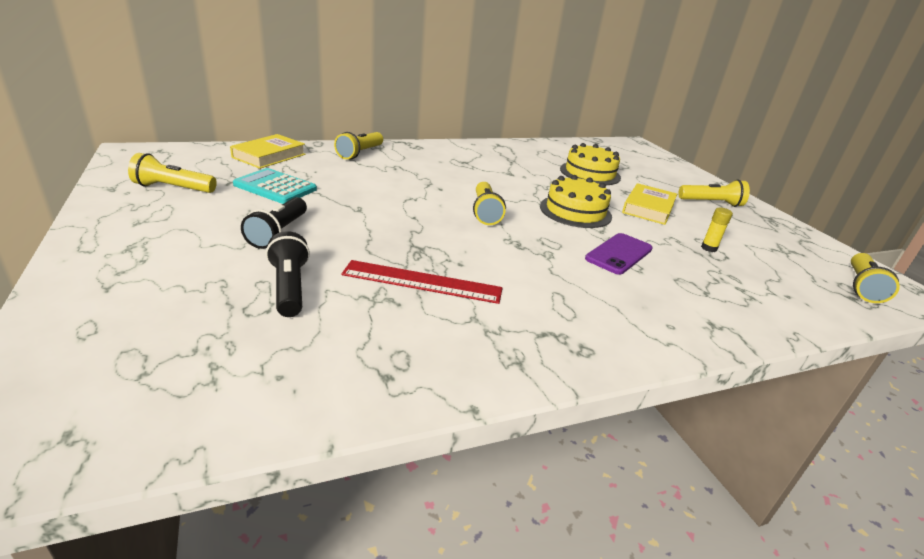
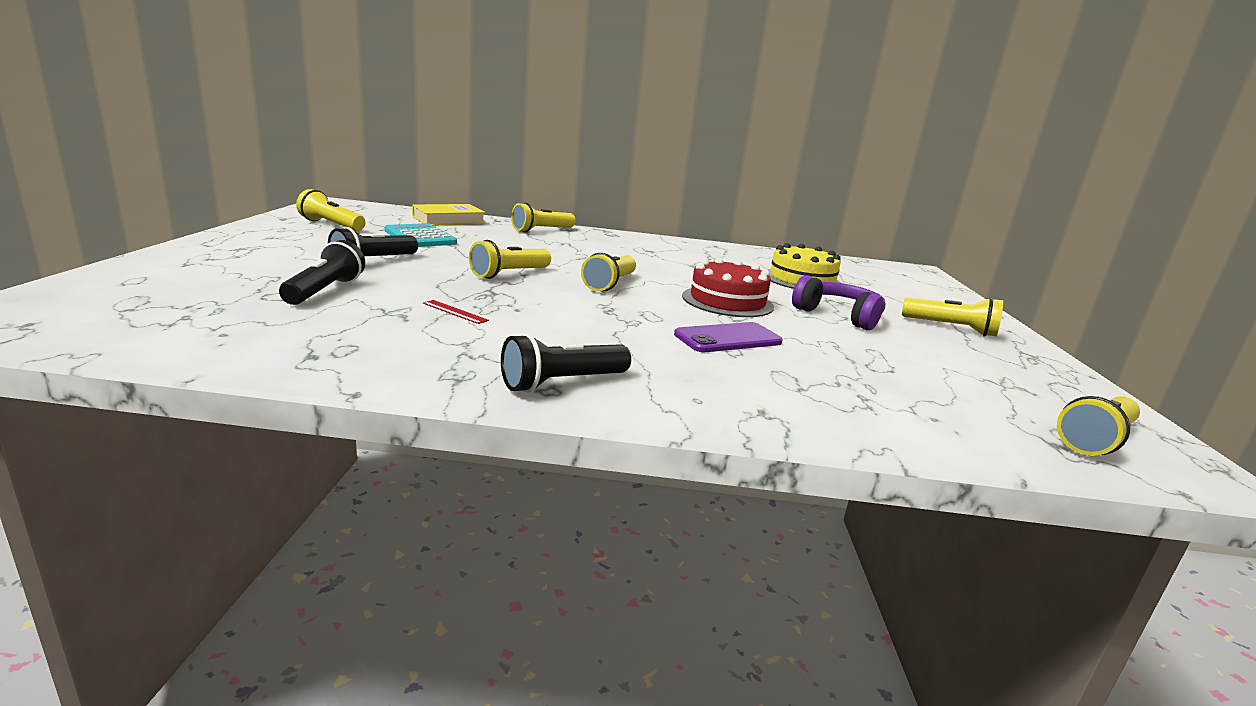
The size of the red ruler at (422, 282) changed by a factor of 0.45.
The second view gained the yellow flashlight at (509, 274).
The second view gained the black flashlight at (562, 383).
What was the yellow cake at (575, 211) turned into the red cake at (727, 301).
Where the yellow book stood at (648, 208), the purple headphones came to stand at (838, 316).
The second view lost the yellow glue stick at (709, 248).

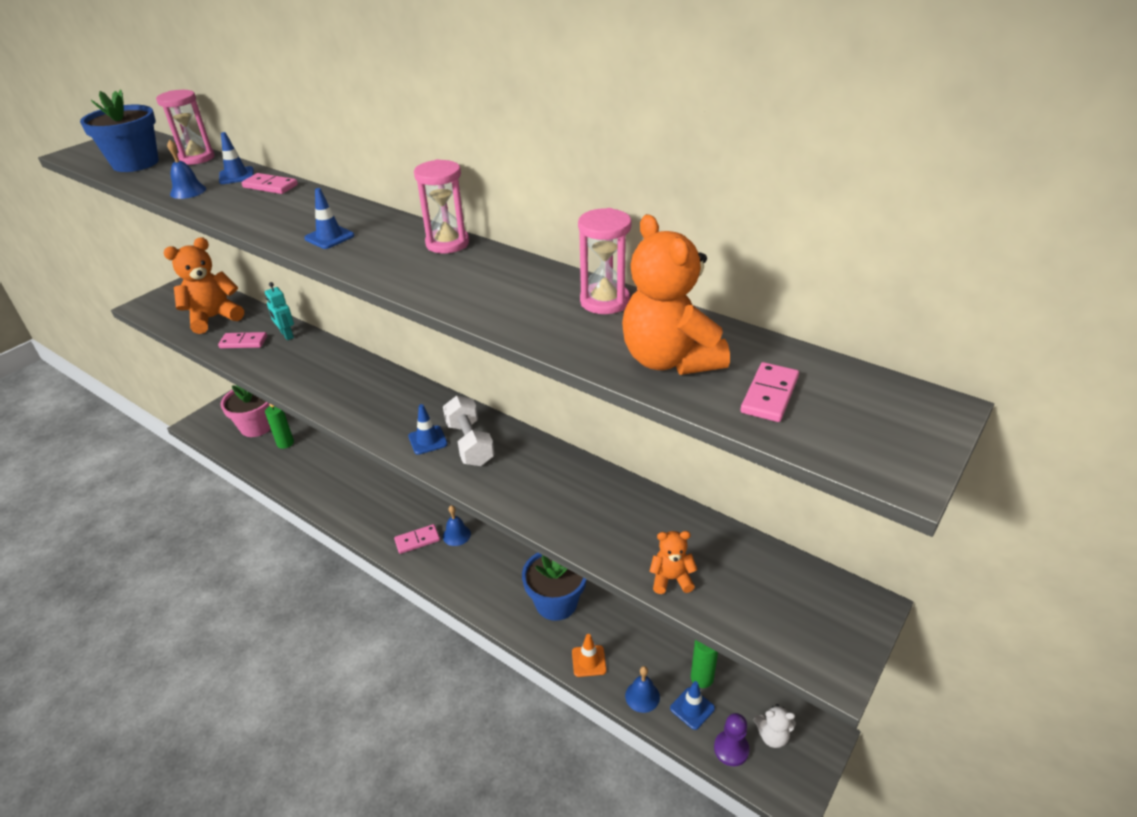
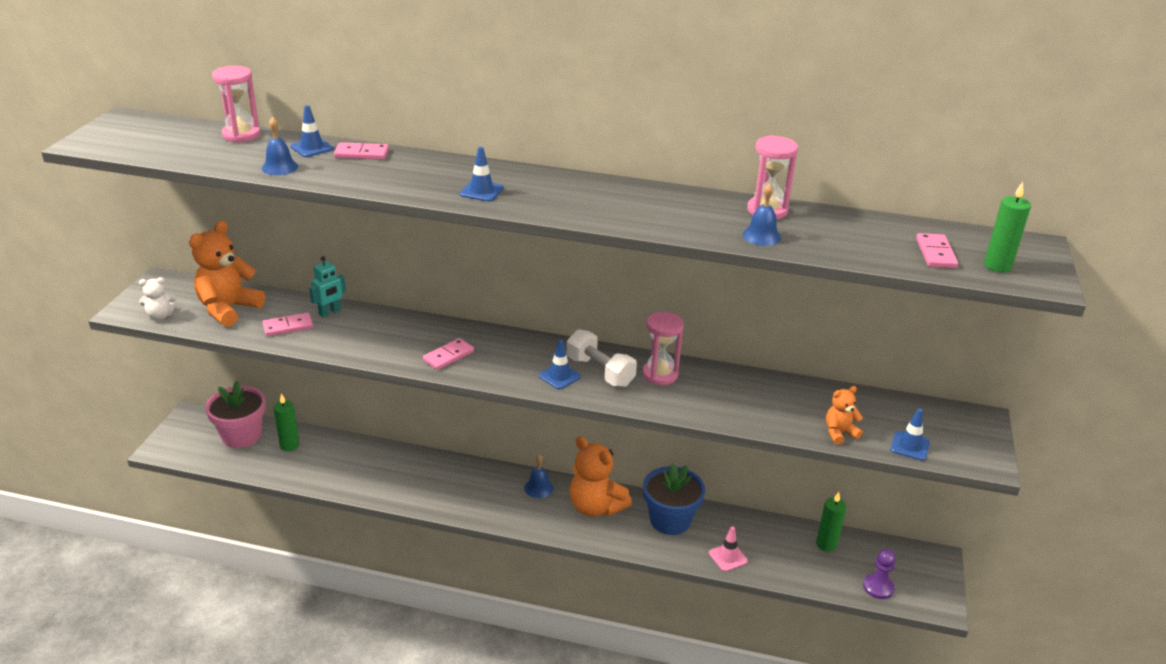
The white teddy bear ended up elsewhere, having gone from (772, 736) to (160, 316).
The turquoise robot at (286, 335) ended up facing another way, 75 degrees counterclockwise from before.
The pink domino ended up elsewhere, having gone from (417, 540) to (448, 356).
The orange teddy bear ended up elsewhere, having gone from (669, 360) to (595, 507).
The pink hourglass ended up elsewhere, having gone from (447, 243) to (660, 374).
What was the orange traffic cone at (589, 661) turned into the pink traffic cone at (728, 557).
The blue bell ended up elsewhere, having gone from (642, 696) to (761, 236).
The blue traffic cone ended up elsewhere, having gone from (692, 708) to (910, 446).
The second view gained the green candle at (997, 266).
The second view lost the blue flower pot at (135, 163).

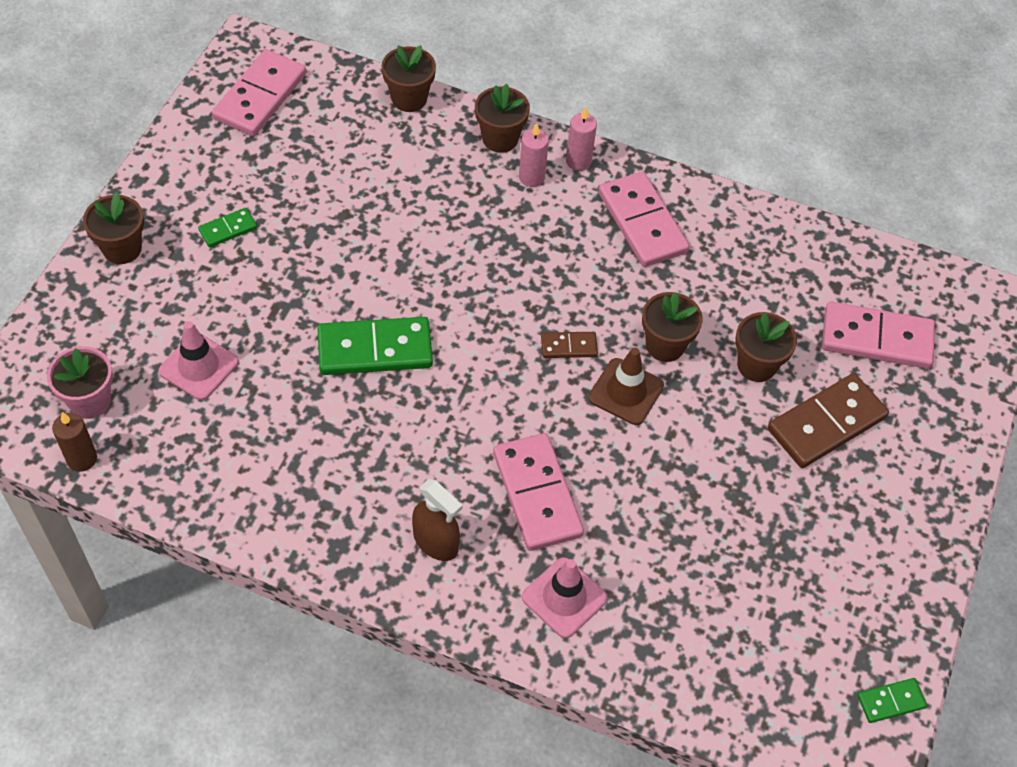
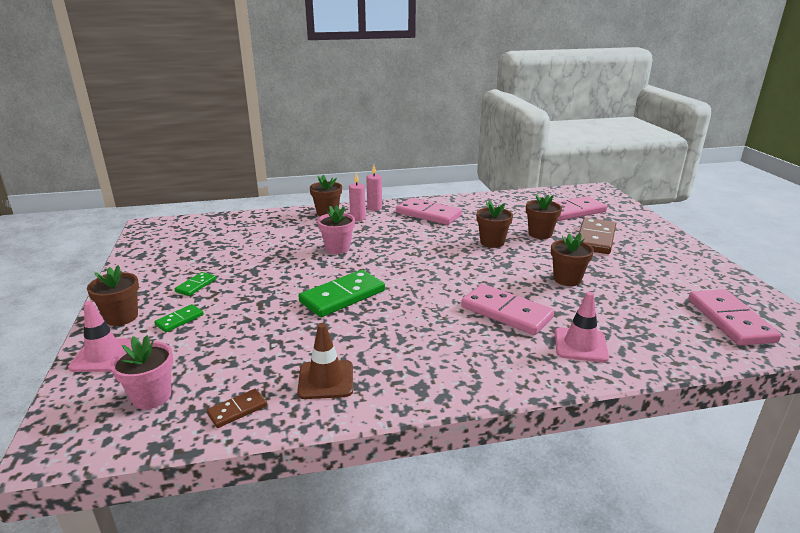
The pink traffic cone ended up elsewhere, having gone from (199, 366) to (104, 355).
The green domino ended up elsewhere, having gone from (891, 701) to (179, 320).
The brown domino ended up elsewhere, having gone from (569, 346) to (237, 410).
The brown traffic cone ended up elsewhere, having gone from (626, 392) to (326, 380).
The second view gained the pink flower pot at (337, 248).
The brown flower pot ended up elsewhere, having gone from (409, 99) to (567, 279).
The pink domino ended up elsewhere, having gone from (260, 96) to (730, 320).
The second view lost the brown candle at (82, 459).
The second view lost the brown spray bottle at (436, 542).

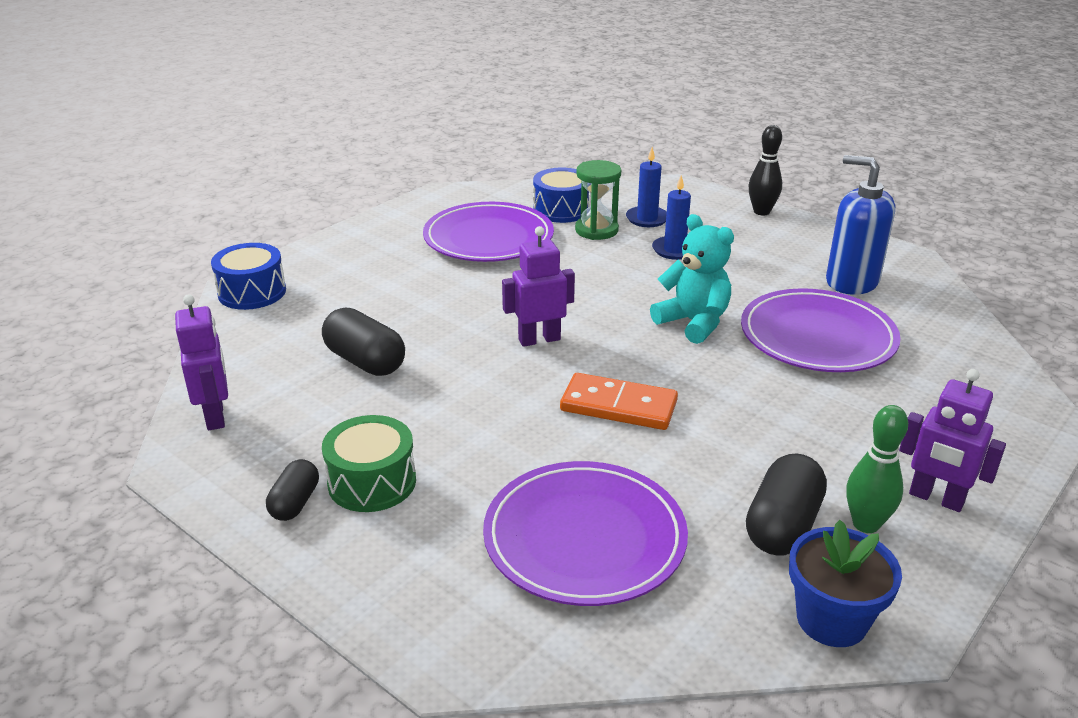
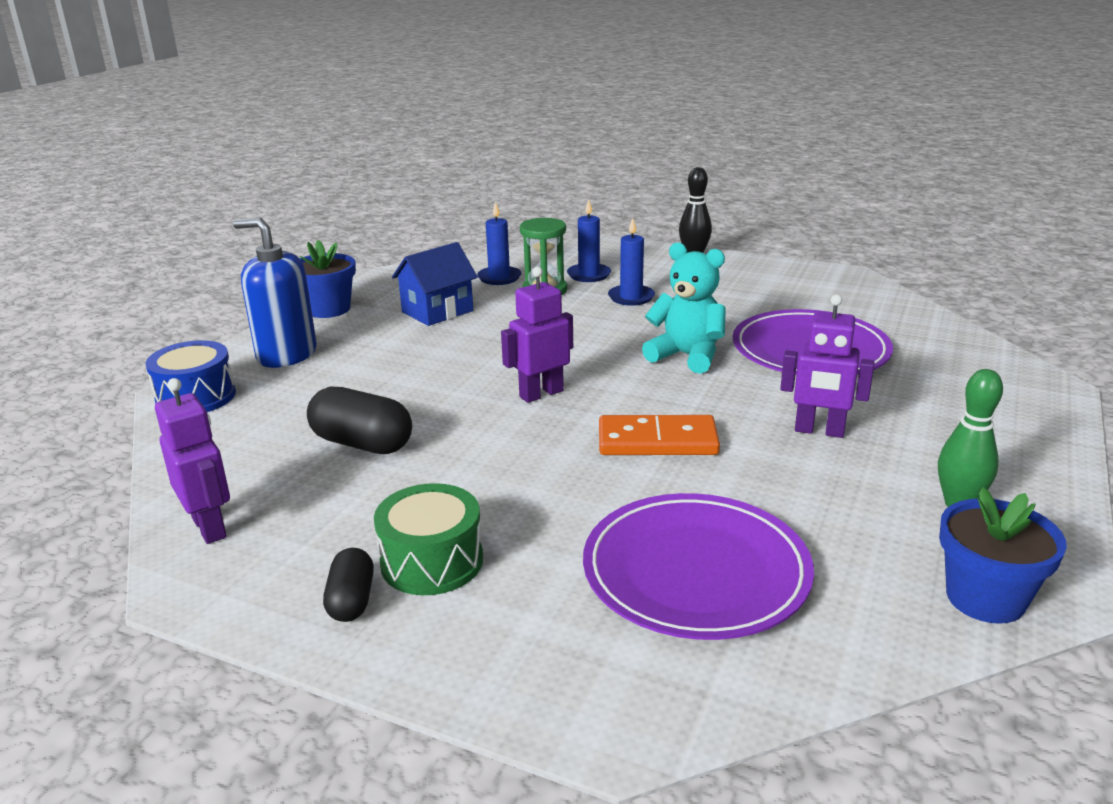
The blue soap dispenser ended up elsewhere, having gone from (851, 282) to (286, 355).
The second view gained the blue flower pot at (328, 309).
Where the purple plate stood at (488, 238), the blue house came to stand at (437, 311).
Where the blue drum stood at (561, 210), the blue candle came to stand at (499, 278).
The purple robot ended up elsewhere, having gone from (936, 499) to (819, 431).
The second view lost the black capsule at (782, 525).

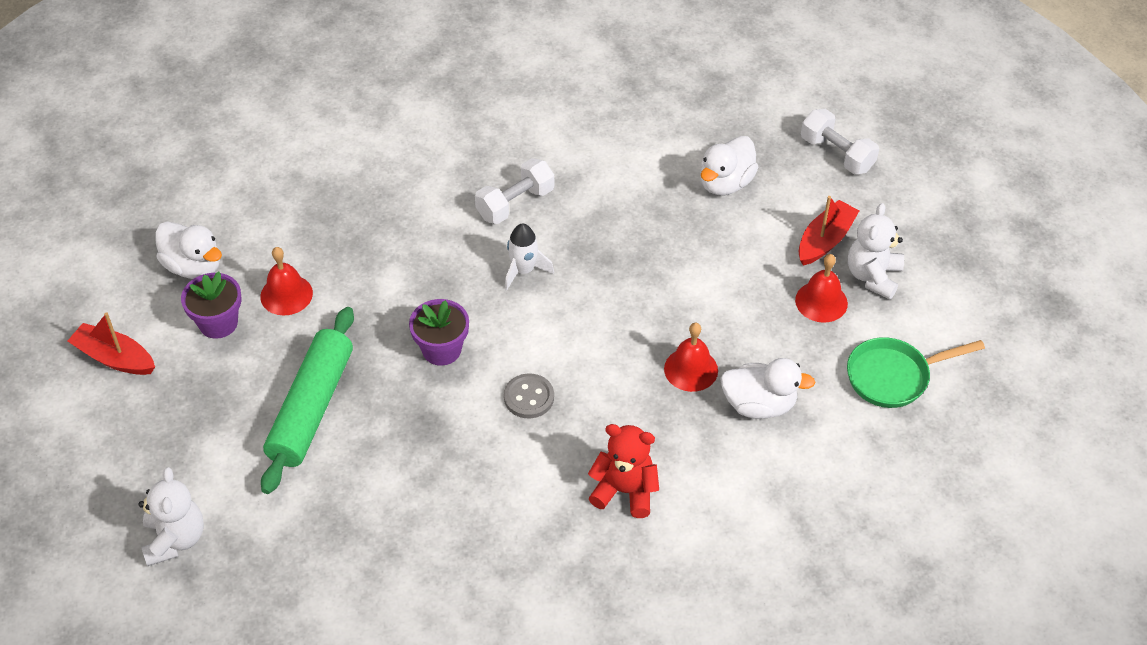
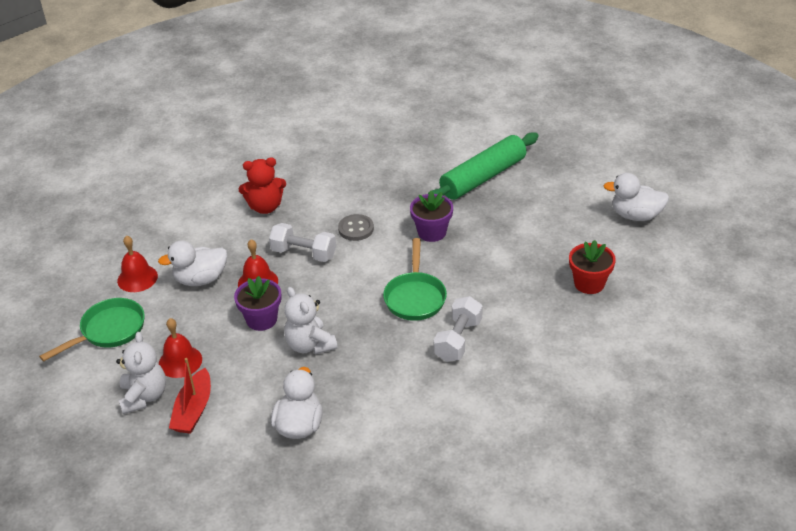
The red bell ended up elsewhere, having gone from (286, 294) to (137, 278).
The purple flower pot ended up elsewhere, having gone from (218, 323) to (261, 319).
The white dumbbell ended up elsewhere, having gone from (837, 154) to (304, 253).
The white teddy bear ended up elsewhere, having gone from (175, 539) to (310, 345).
Where the white rocket stood at (523, 271), the green pan came to stand at (415, 297).
The green rolling pin at (311, 408) ended up facing another way, 60 degrees clockwise from before.
The second view gained the red flower pot at (589, 283).
The second view lost the red boat at (114, 358).

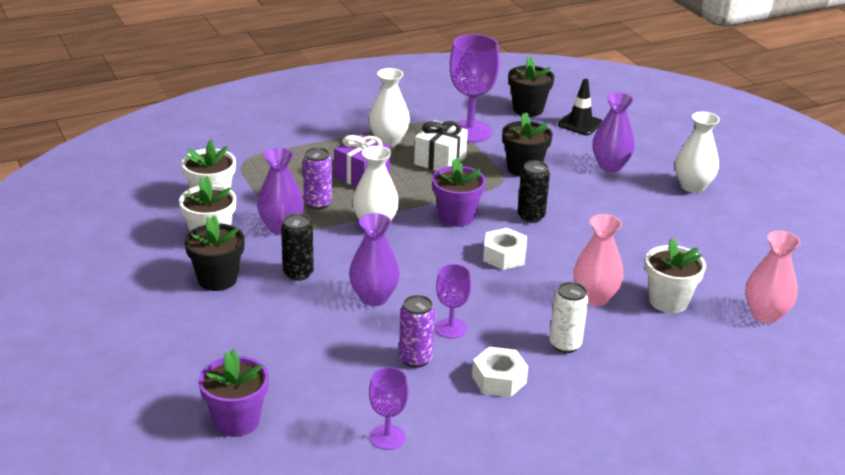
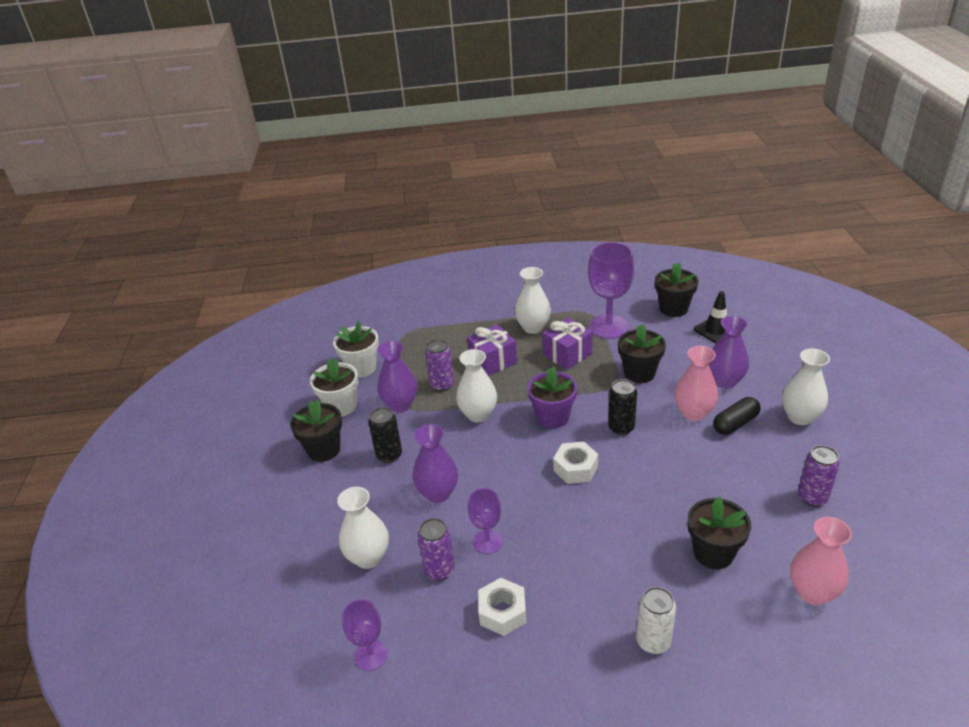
The second view gained the white vase at (368, 557).
What was the white gift at (440, 161) turned into the purple gift at (567, 354).
The white can ended up elsewhere, having gone from (565, 345) to (653, 641).
The pink vase ended up elsewhere, having gone from (594, 298) to (693, 413).
What was the white flower pot at (668, 301) turned into the black flower pot at (713, 553).
The second view gained the black capsule at (735, 423).
The second view gained the purple can at (812, 497).
The second view lost the purple flower pot at (236, 421).

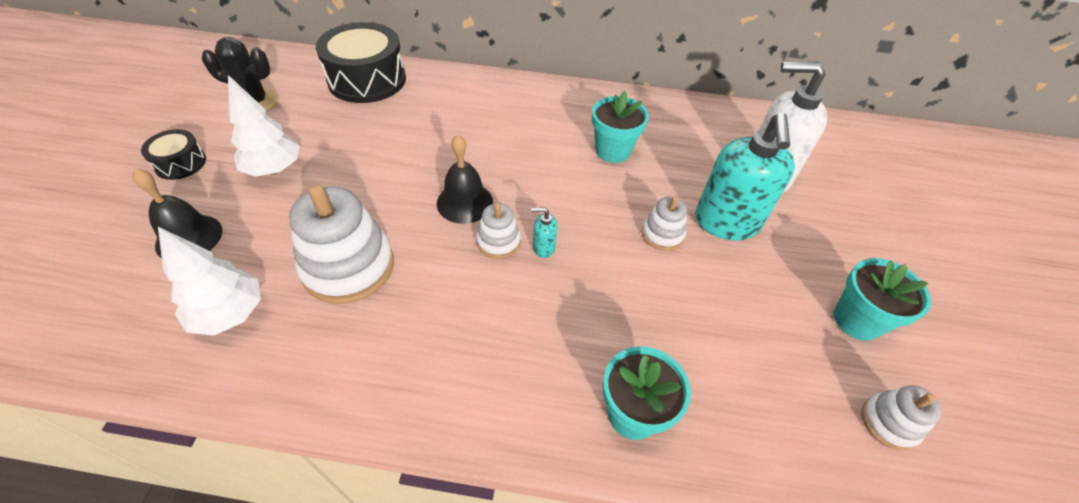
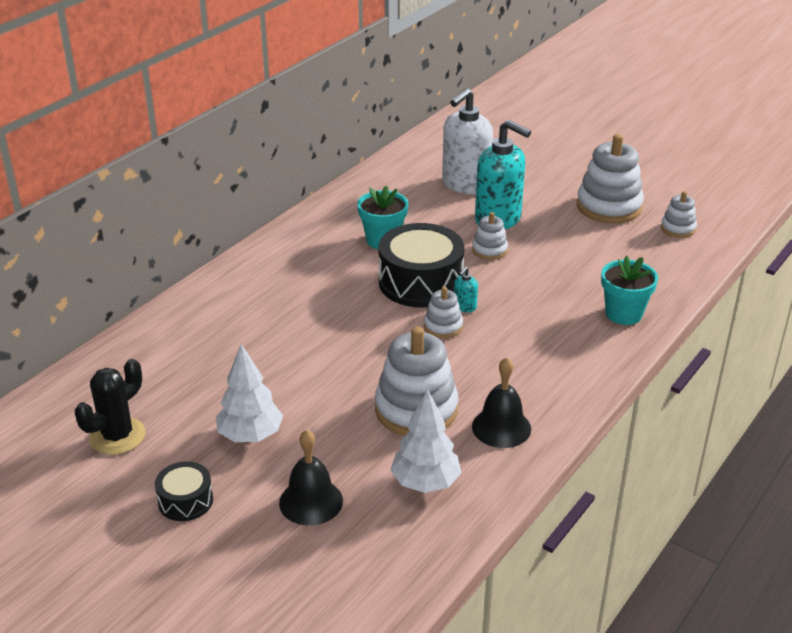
The black drum ended up elsewhere, having gone from (367, 80) to (420, 282).
The black bell ended up elsewhere, having gone from (465, 202) to (501, 427).
Where the turquoise flower pot stood at (857, 320), the white stacking toy came to stand at (609, 207).

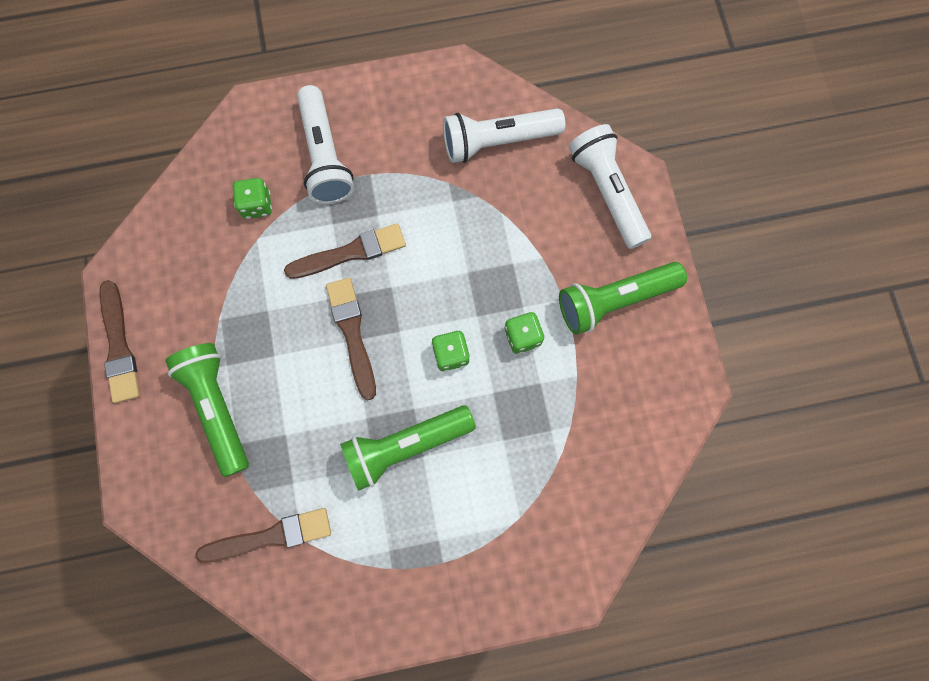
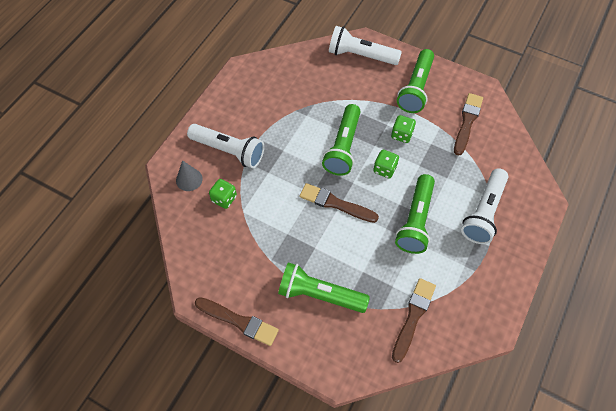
The second view gained the grey cone at (189, 179).
The second view gained the green flashlight at (343, 147).
The brown brush ended up elsewhere, having gone from (350, 253) to (467, 122).
The white flashlight ended up elsewhere, having gone from (497, 141) to (483, 212).

